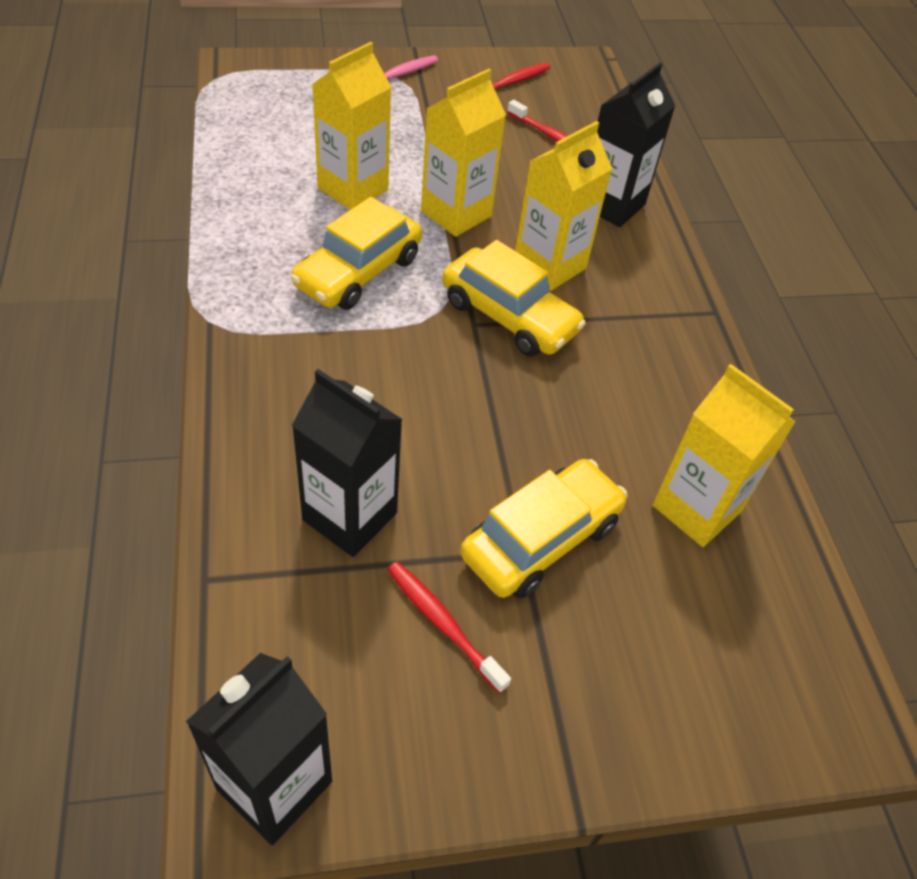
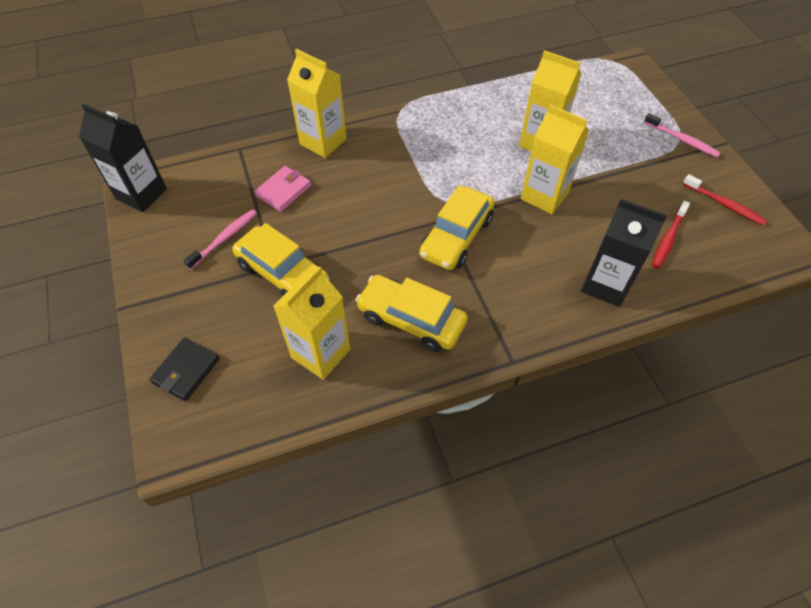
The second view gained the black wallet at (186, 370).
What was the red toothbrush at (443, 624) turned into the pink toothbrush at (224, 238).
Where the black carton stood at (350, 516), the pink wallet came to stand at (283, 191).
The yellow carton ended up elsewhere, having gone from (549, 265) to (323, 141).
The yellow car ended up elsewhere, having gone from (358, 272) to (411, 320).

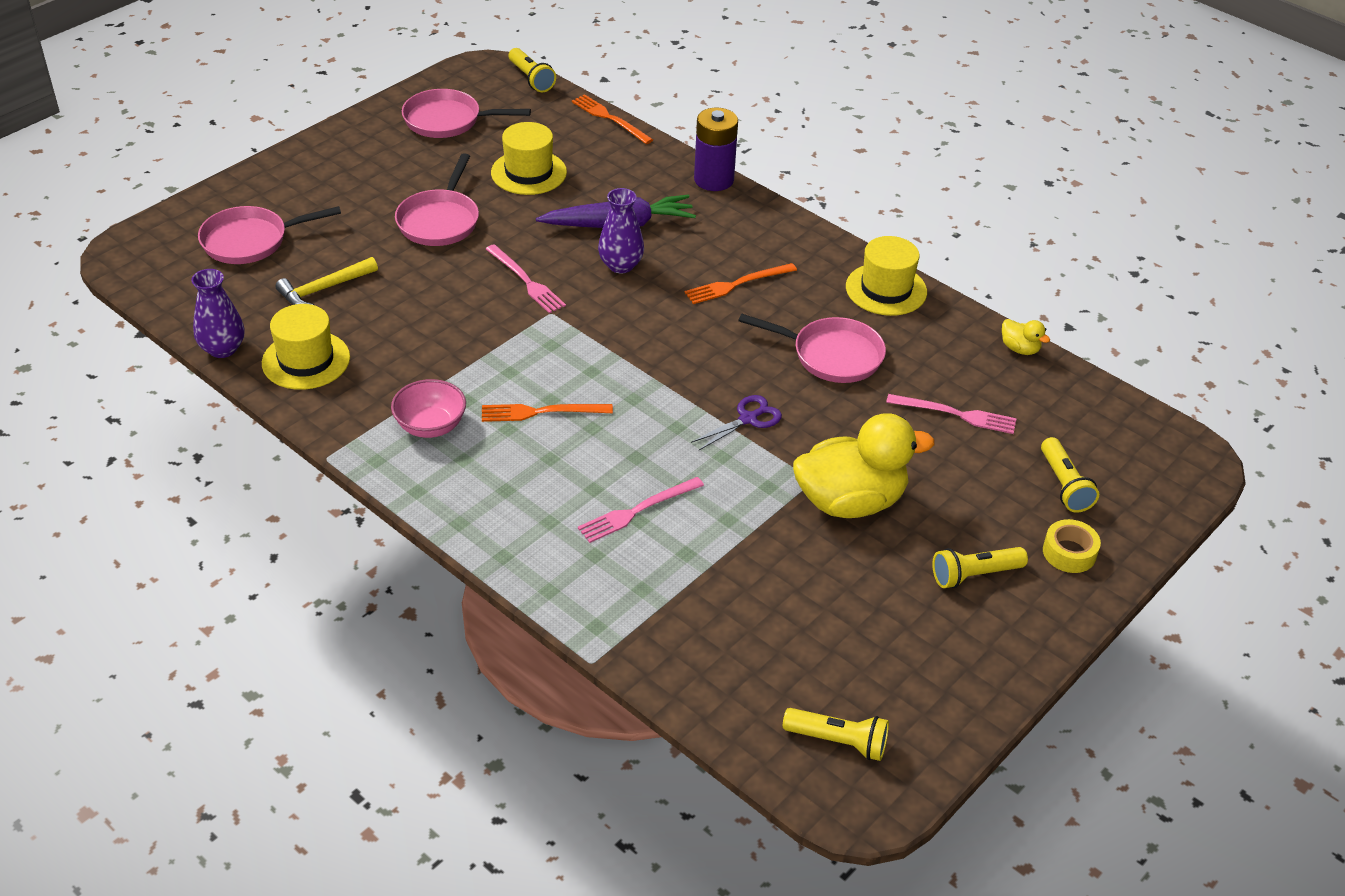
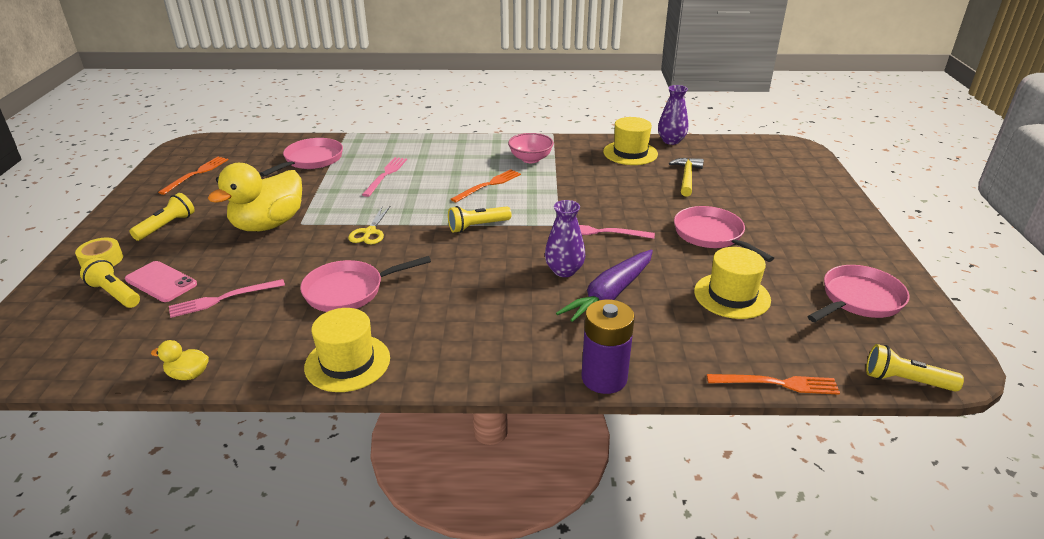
The second view gained the pink phone at (161, 282).
The orange fork ended up elsewhere, having gone from (737, 284) to (196, 174).
The pink pan ended up elsewhere, having gone from (250, 241) to (311, 160).
What was the purple scissors at (748, 419) turned into the yellow scissors at (370, 232).
The yellow flashlight ended up elsewhere, having gone from (838, 741) to (477, 226).

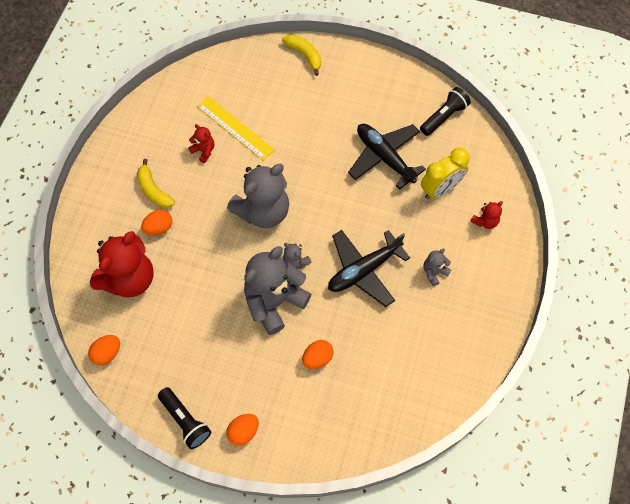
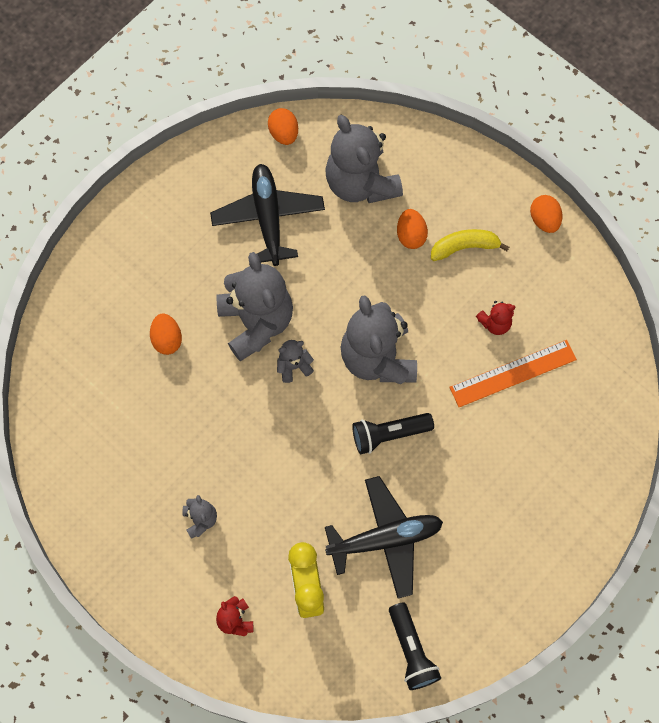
The black plane ended up elsewhere, having gone from (364, 270) to (268, 218).
What was the red teddy bear at (129, 278) turned into the grey teddy bear at (361, 183).
The black flashlight ended up elsewhere, having gone from (185, 420) to (389, 435).
What was the yellow ruler at (235, 128) turned into the orange ruler at (513, 373).
The orange egg ended up elsewhere, having gone from (243, 431) to (544, 220).
The second view lost the yellow banana at (304, 55).

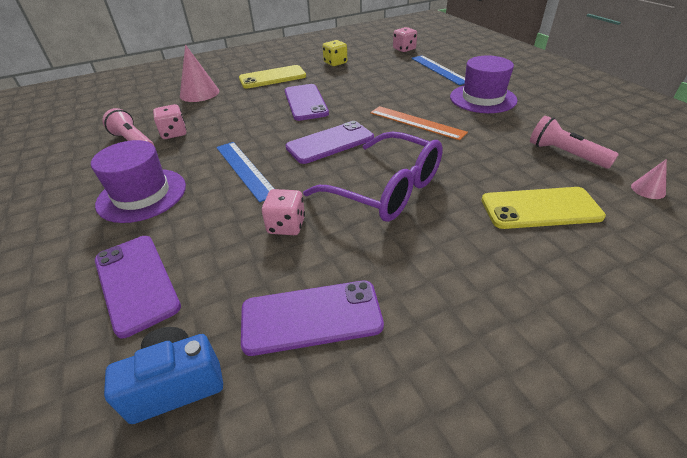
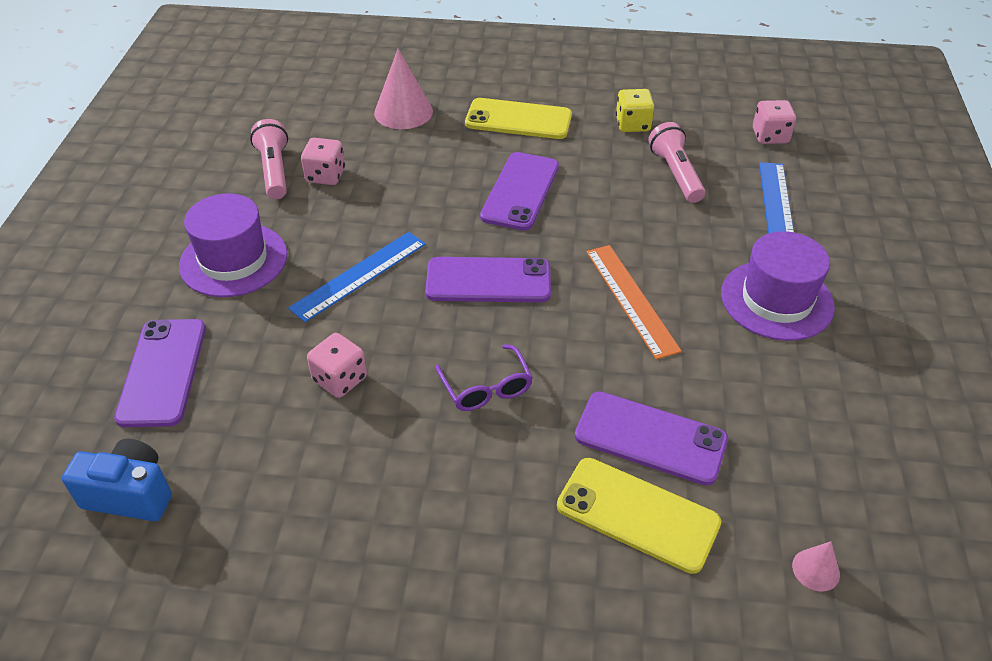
The blue ruler at (245, 169) ended up facing another way, 45 degrees clockwise from before.
The size of the purple glasses at (386, 189) changed by a factor of 0.51.
The purple phone ended up elsewhere, having gone from (311, 317) to (650, 438).
The pink flashlight ended up elsewhere, having gone from (565, 154) to (676, 174).

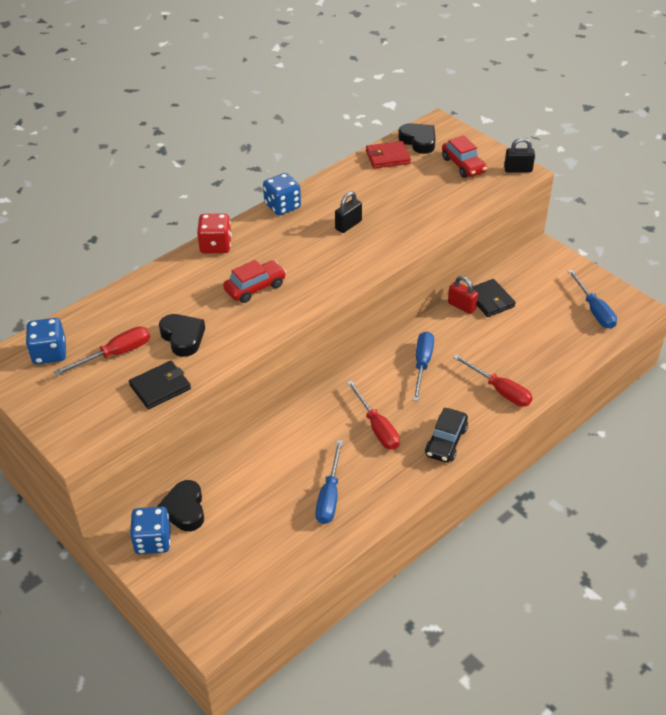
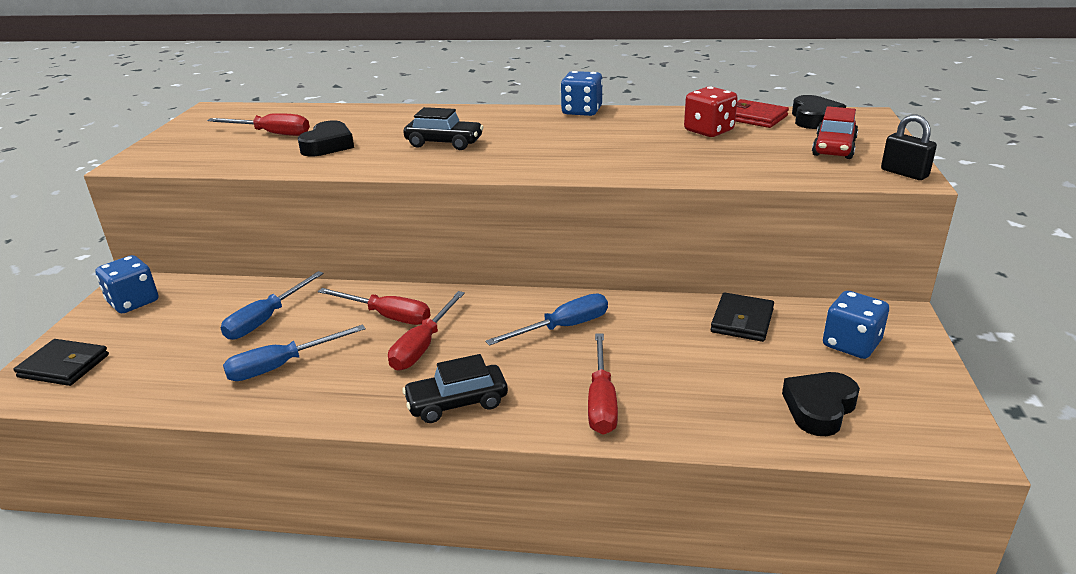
The black wallet ended up elsewhere, having gone from (160, 387) to (64, 366).
The blue screwdriver ended up elsewhere, having gone from (594, 310) to (266, 319).
The second view gained the red screwdriver at (387, 316).
What was the red car at (255, 287) turned into the black car at (444, 143).
The red dice ended up elsewhere, having gone from (215, 245) to (708, 131).
The black heart ended up elsewhere, having gone from (184, 509) to (819, 408).
The blue dice ended up elsewhere, having gone from (49, 353) to (851, 344).
The second view lost the black padlock at (348, 225).
The second view lost the red padlock at (461, 306).

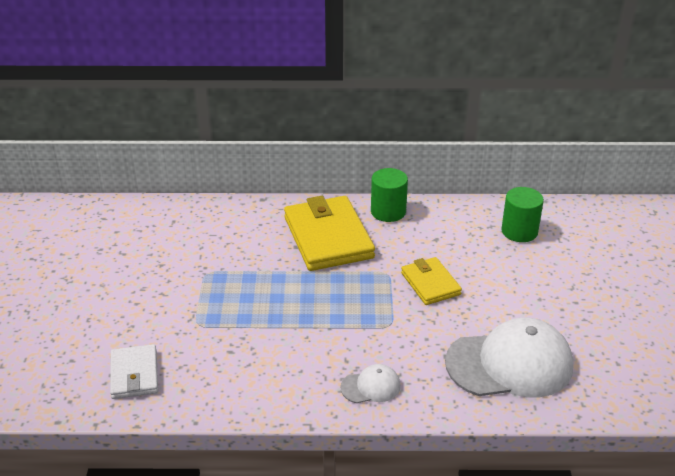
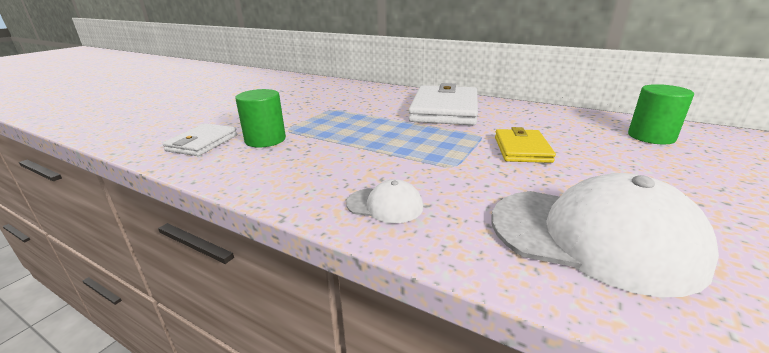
The green cylinder ended up elsewhere, having gone from (388, 211) to (265, 140).
What was the yellow wallet at (328, 238) turned into the white wallet at (444, 110).

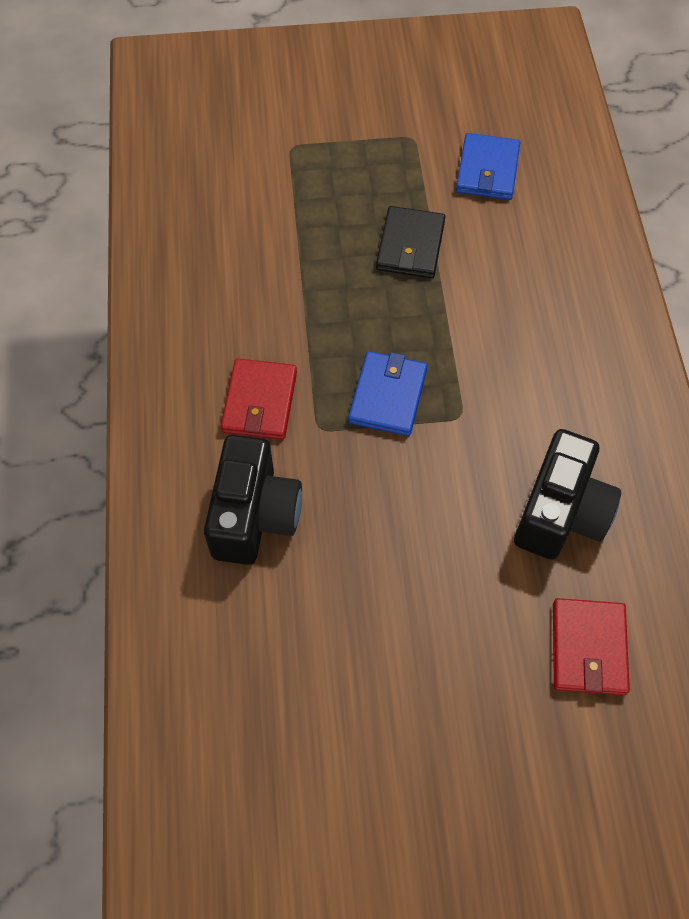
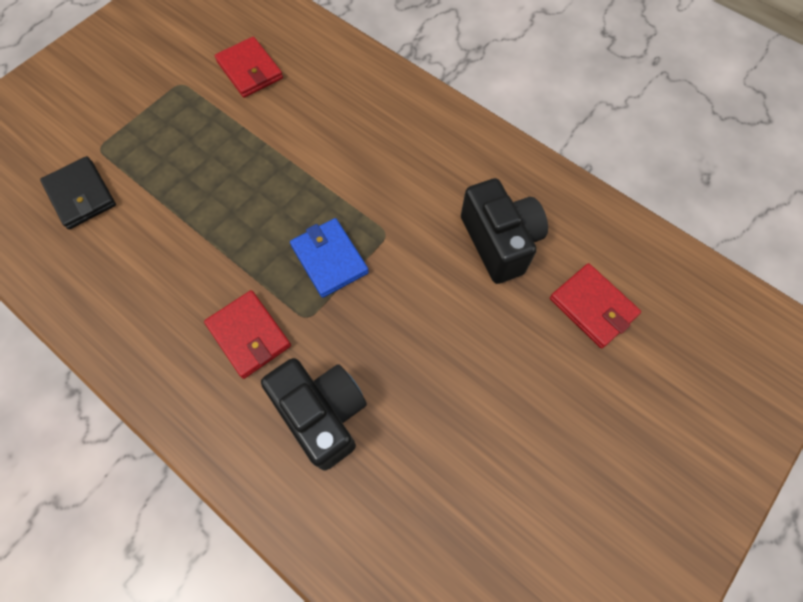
The black wallet ended up elsewhere, having gone from (410, 246) to (81, 195).
What was the blue wallet at (487, 170) turned into the red wallet at (250, 70).

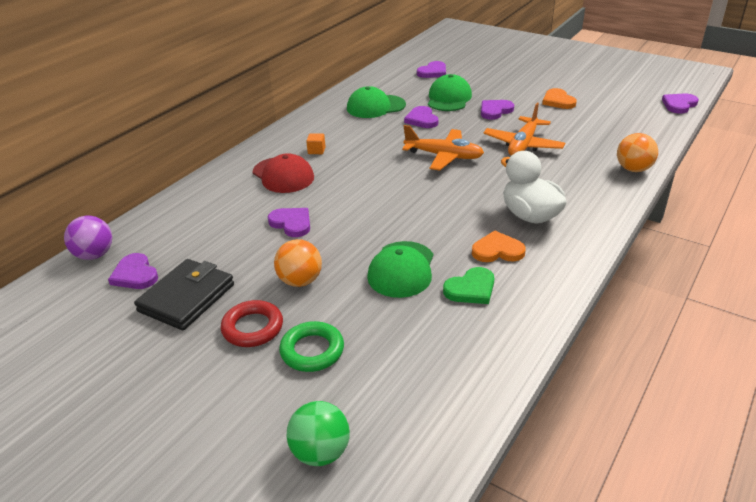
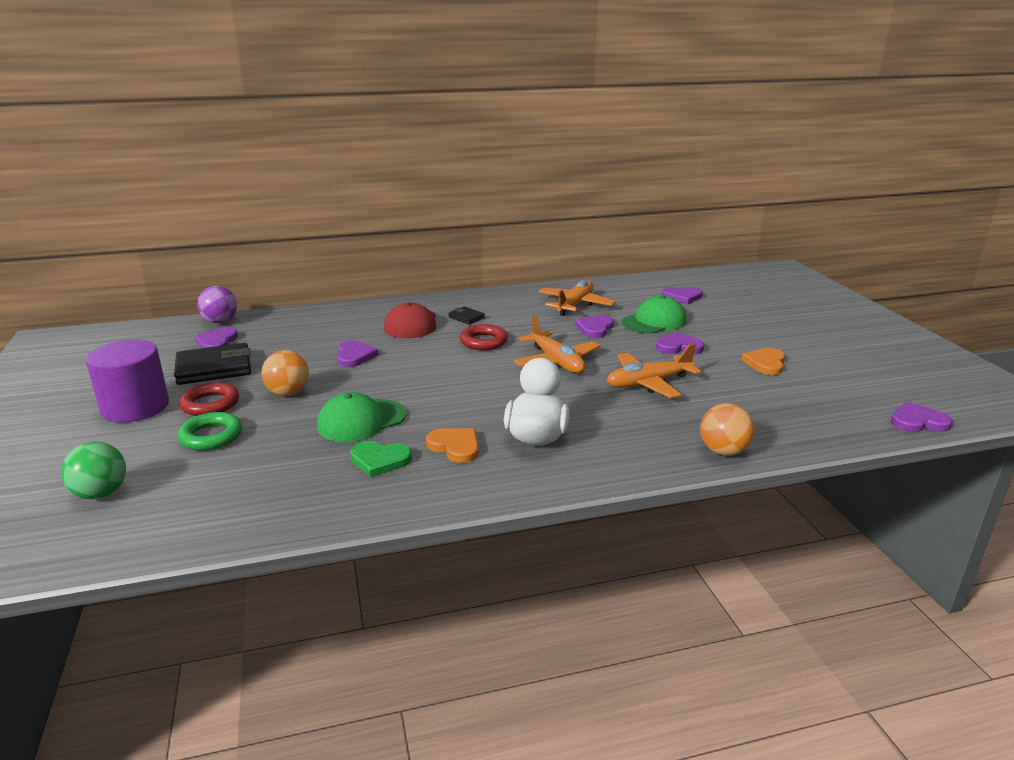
The second view gained the purple cylinder at (135, 407).
Where the orange cube stood at (316, 150), the black wallet came to stand at (466, 317).
The second view gained the red ring at (483, 341).
Where the green cap stood at (375, 107), the orange plane came to stand at (575, 305).

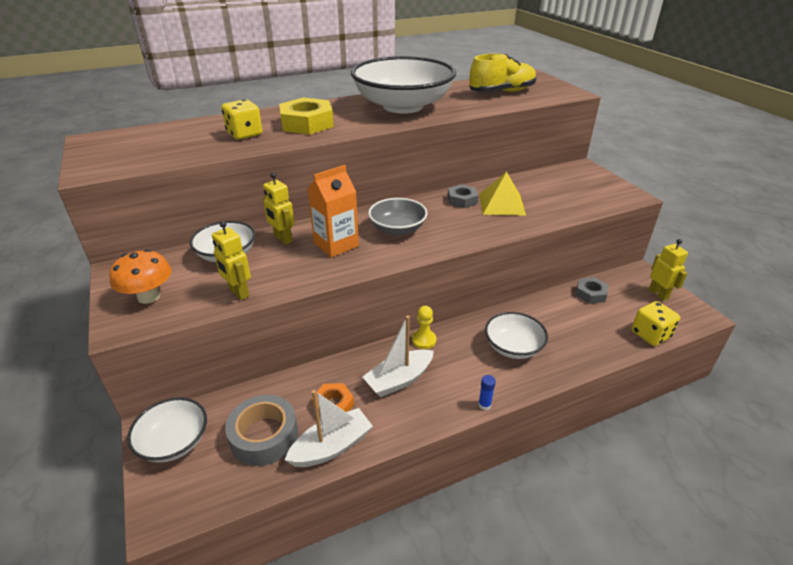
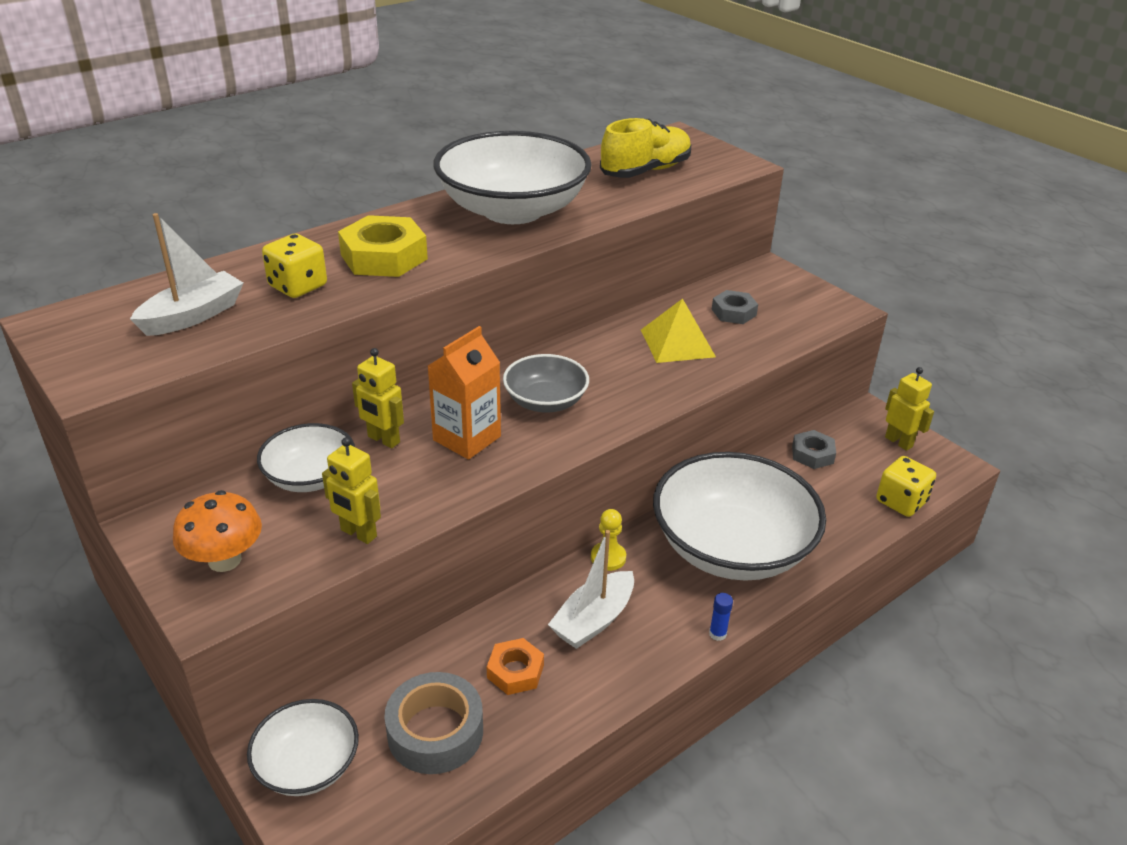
The white boat ended up elsewhere, having gone from (332, 447) to (193, 316).
The size of the white bowl at (513, 347) changed by a factor of 1.95.
The grey nut ended up elsewhere, having gone from (462, 200) to (733, 312).

